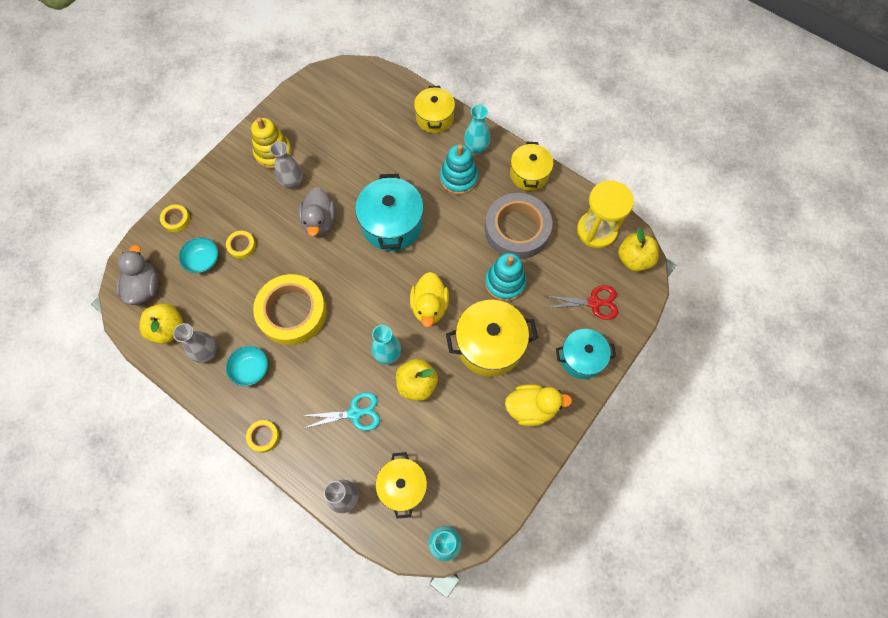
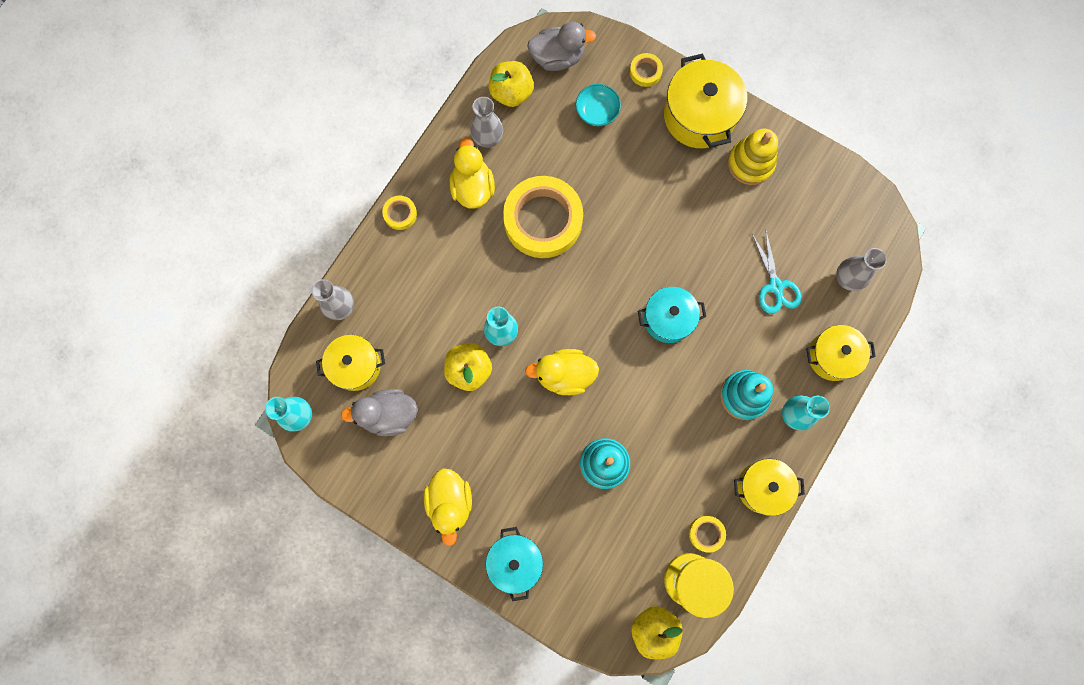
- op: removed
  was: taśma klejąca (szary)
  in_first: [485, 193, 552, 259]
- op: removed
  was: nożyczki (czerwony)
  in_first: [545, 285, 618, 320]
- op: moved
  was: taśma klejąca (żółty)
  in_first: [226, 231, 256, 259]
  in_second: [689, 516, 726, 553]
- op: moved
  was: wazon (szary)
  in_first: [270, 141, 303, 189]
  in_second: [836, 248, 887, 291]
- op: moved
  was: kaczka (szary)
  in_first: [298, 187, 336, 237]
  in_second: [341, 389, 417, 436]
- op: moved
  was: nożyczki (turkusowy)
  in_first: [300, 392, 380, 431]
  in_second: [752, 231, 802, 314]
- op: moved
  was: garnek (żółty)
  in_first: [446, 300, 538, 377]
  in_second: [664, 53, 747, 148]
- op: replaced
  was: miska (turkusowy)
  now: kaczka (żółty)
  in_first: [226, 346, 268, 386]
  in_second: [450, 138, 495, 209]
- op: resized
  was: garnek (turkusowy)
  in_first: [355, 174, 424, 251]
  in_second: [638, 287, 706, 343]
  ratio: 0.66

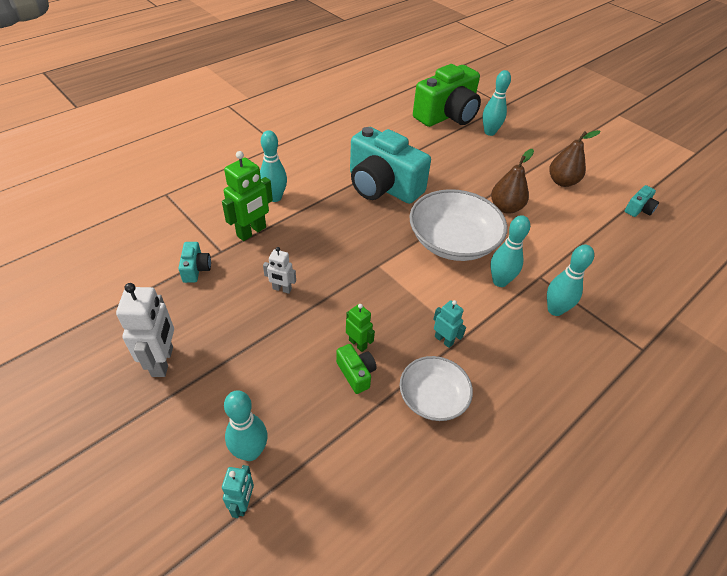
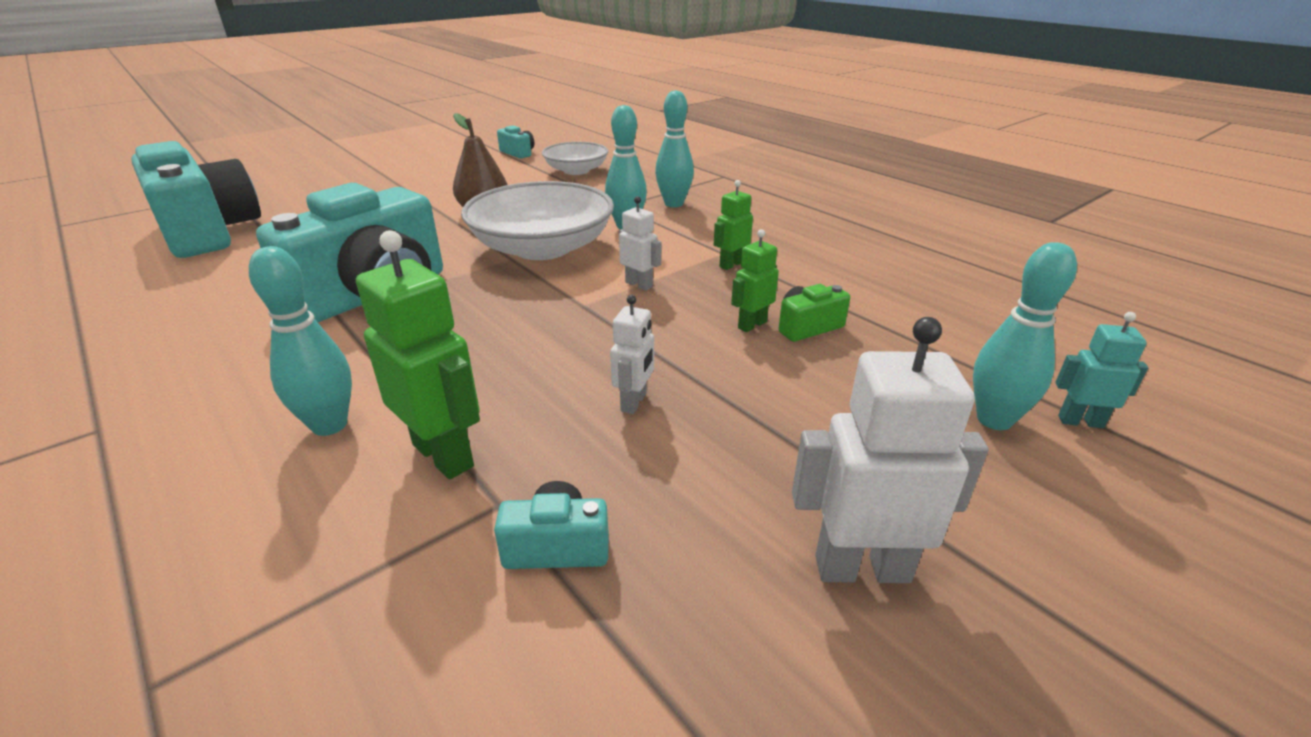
- op: removed
  was: kręgiel (turkusowy)
  in_first: [482, 70, 511, 136]
- op: removed
  was: gruszka (brązowy)
  in_first: [549, 130, 601, 187]
- op: added
  now: robot (biały)
  in_second: [619, 196, 661, 291]
- op: moved
  was: miska (biały)
  in_first: [400, 356, 473, 421]
  in_second: [542, 142, 608, 175]
- op: recoloured
  was: aparat fotograficzny (zielony)
  now: aparat fotograficzny (turkusowy)
  in_first: [413, 64, 481, 127]
  in_second: [131, 141, 261, 258]
- op: recoloured
  was: robot (turkusowy)
  now: robot (zielony)
  in_first: [433, 300, 466, 348]
  in_second: [714, 180, 753, 270]

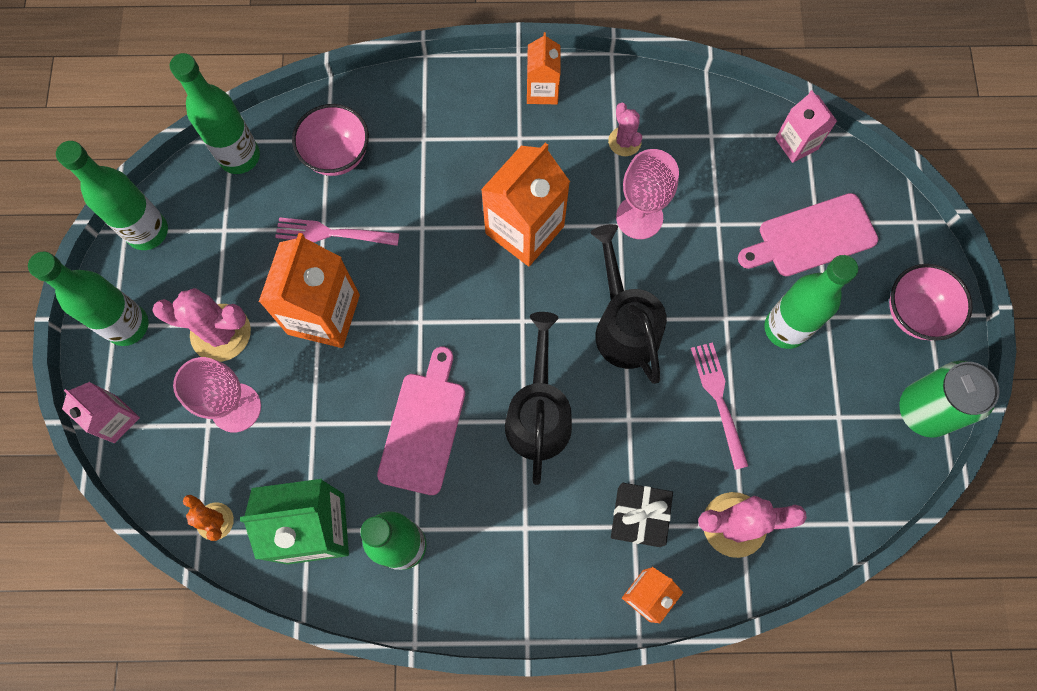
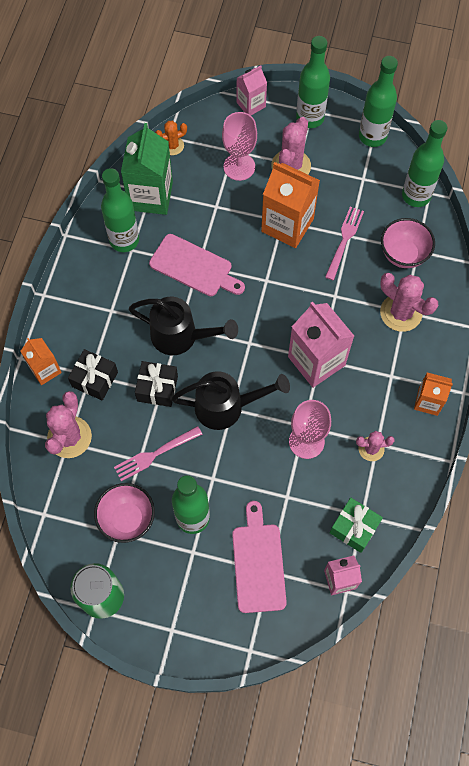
- op: added
  now: prezent (czarny)
  in_second: [135, 361, 178, 407]
- op: added
  now: prezent (zielony)
  in_second: [330, 498, 383, 553]
- op: added
  now: kaktus (różowy)
  in_second: [380, 273, 438, 332]
- op: moved
  was: miska (różowy)
  in_first: [889, 264, 973, 341]
  in_second: [94, 483, 155, 543]
- op: recoloured
  was: karton mleka (pomarańczowy)
  now: karton mleka (różowy)
  in_first: [481, 143, 570, 266]
  in_second: [288, 301, 354, 388]
- op: turned
  was: widelec (różowy)
  in_first: [691, 342, 748, 470]
  in_second: [114, 426, 202, 481]
  clockwise: 150

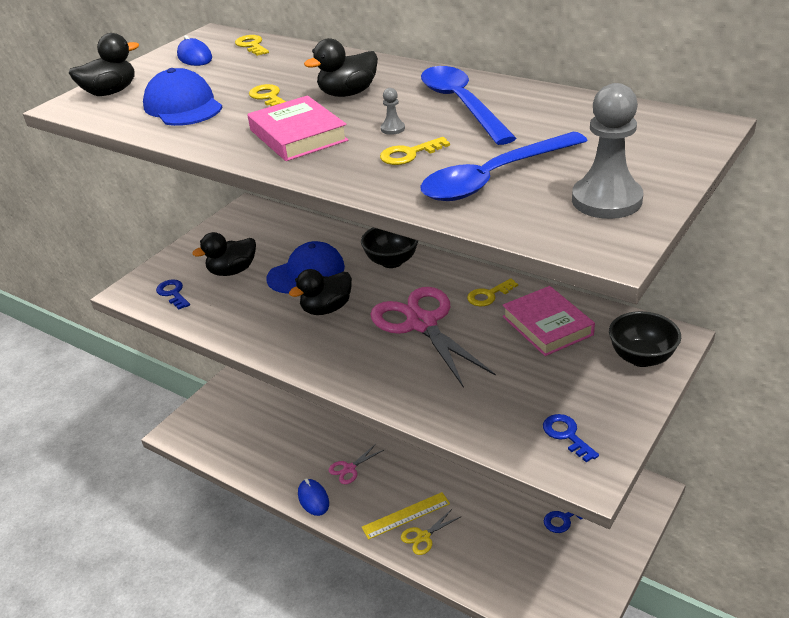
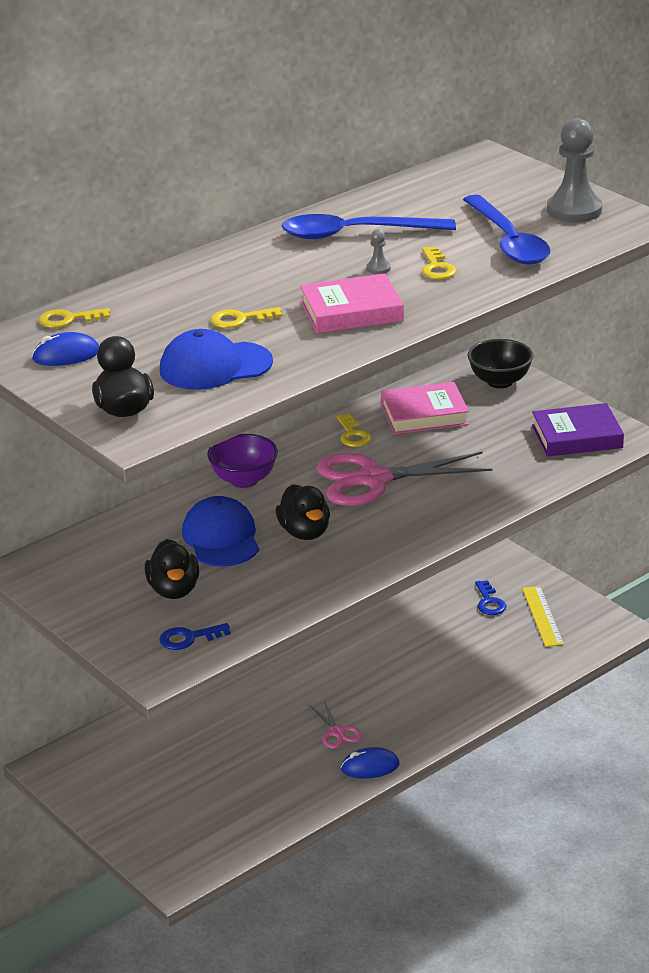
- op: removed
  was: kaczka (czarny)
  in_first: [304, 38, 378, 97]
- op: removed
  was: nożyczki (żółty)
  in_first: [401, 509, 462, 555]
- op: moved
  was: linijka (żółty)
  in_first: [362, 492, 450, 540]
  in_second: [522, 586, 564, 647]
- op: replaced
  was: klucz (niebieski)
  now: książka (fioletowy)
  in_first: [543, 414, 599, 462]
  in_second: [532, 403, 624, 456]
- op: recoloured
  was: miska (czarny)
  now: miska (fioletowy)
  in_first: [361, 227, 418, 268]
  in_second: [207, 434, 278, 488]

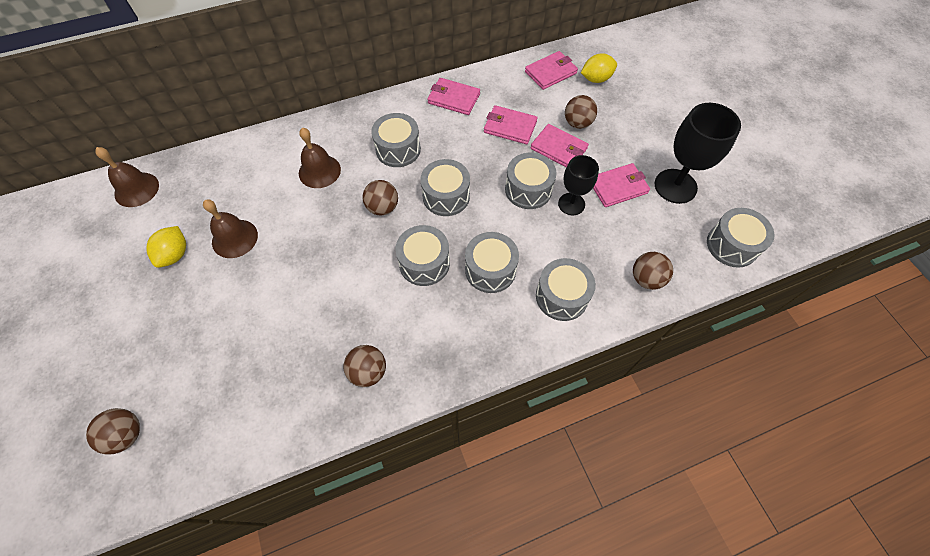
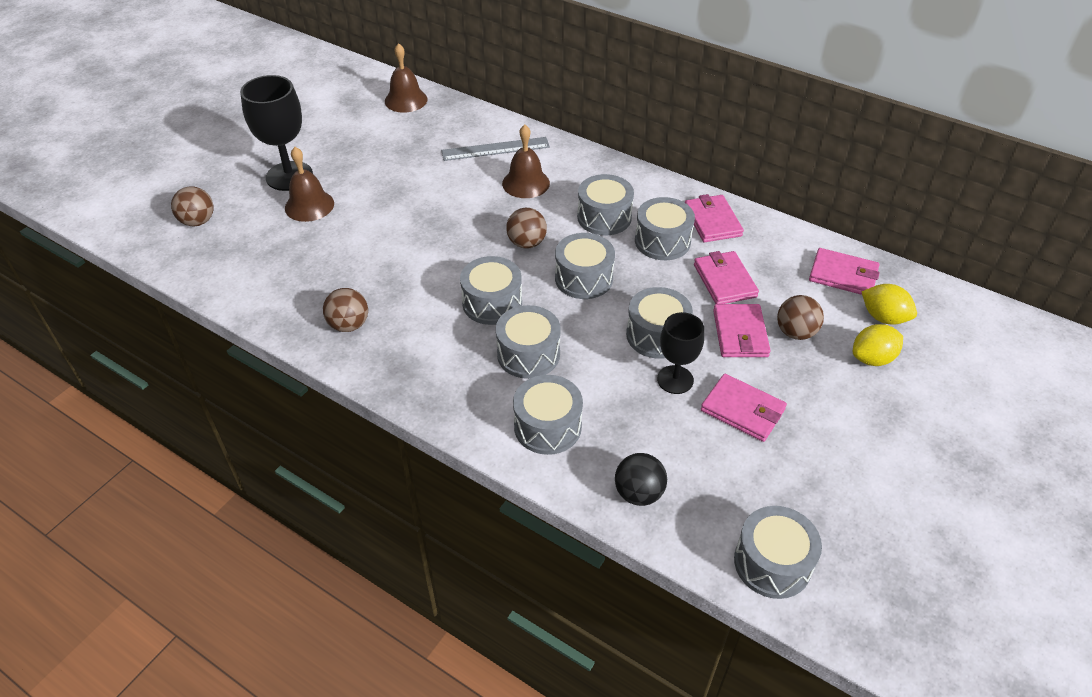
- op: added
  now: linijka (szary)
  in_second: [441, 137, 550, 161]
- op: added
  now: bęben (szary)
  in_second: [635, 197, 695, 260]
- op: moved
  was: cytryna (żółty)
  in_first: [146, 226, 186, 268]
  in_second: [853, 324, 903, 366]
- op: moved
  was: dzwonek (brązowy)
  in_first: [203, 199, 258, 258]
  in_second: [285, 147, 334, 222]
- op: moved
  was: kielich (czarny)
  in_first: [655, 103, 741, 204]
  in_second: [240, 75, 313, 191]
- op: recoloured
  was: piłka (brązowy)
  now: piłka (czarny)
  in_first: [633, 252, 673, 290]
  in_second: [615, 453, 667, 506]

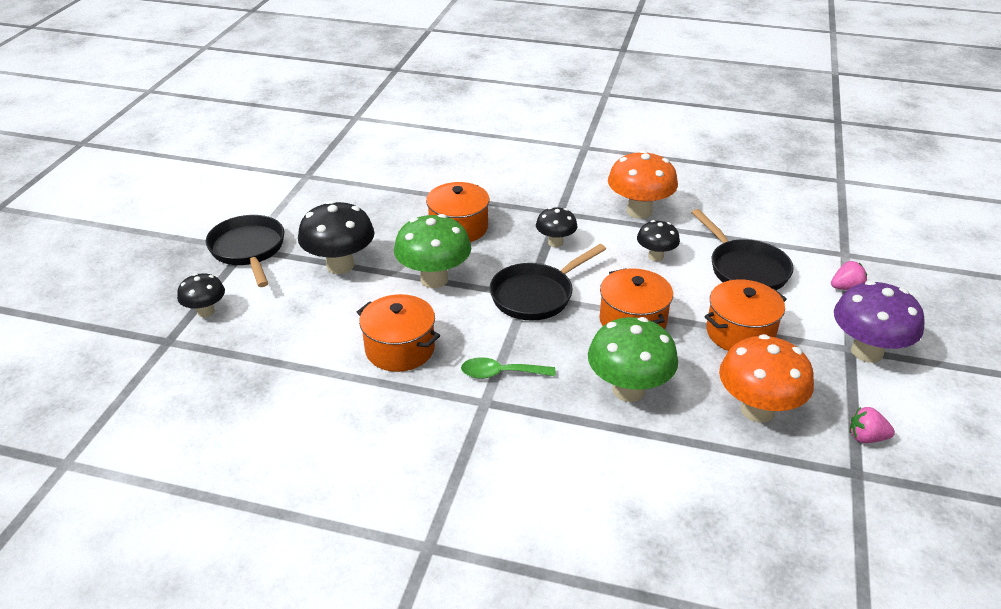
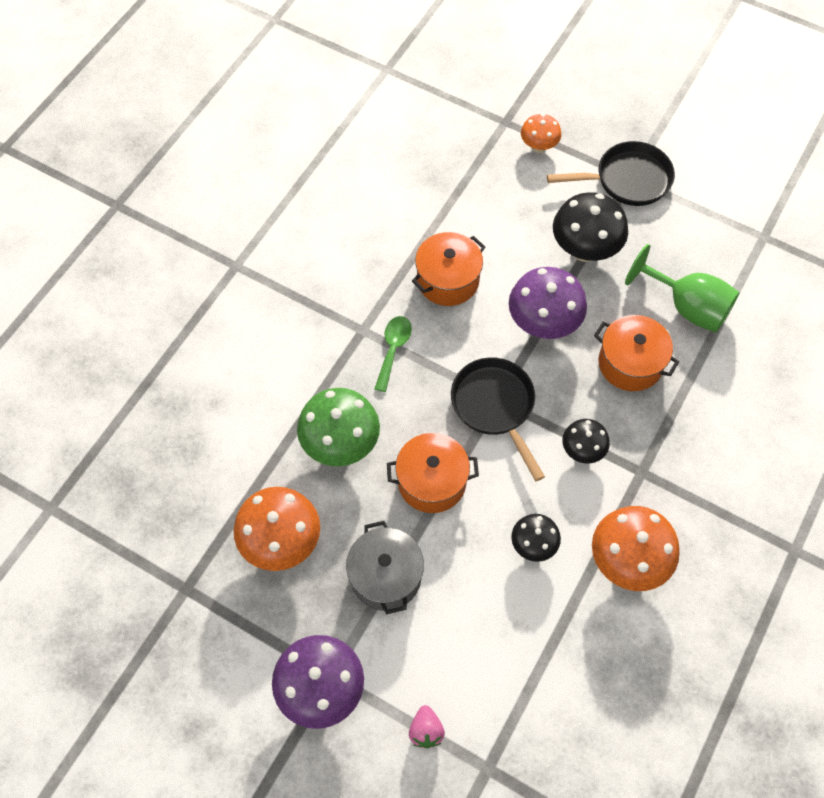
- op: removed
  was: patelnia (czarny)
  in_first: [691, 209, 794, 290]
- op: removed
  was: truskawka (różowy)
  in_first: [850, 407, 895, 443]
- op: added
  now: kielich (zielony)
  in_second: [625, 244, 740, 333]
- op: recoloured
  was: grzyb (czarny)
  now: grzyb (pomarańczowy)
  in_first: [177, 273, 225, 317]
  in_second: [521, 114, 561, 153]
- op: recoloured
  was: grzyb (zielony)
  now: grzyb (fioletowy)
  in_first: [394, 214, 471, 288]
  in_second: [509, 267, 587, 339]
- op: recoloured
  was: garnek (pomarańczowy)
  now: garnek (szary)
  in_first: [704, 279, 787, 351]
  in_second: [346, 521, 424, 614]

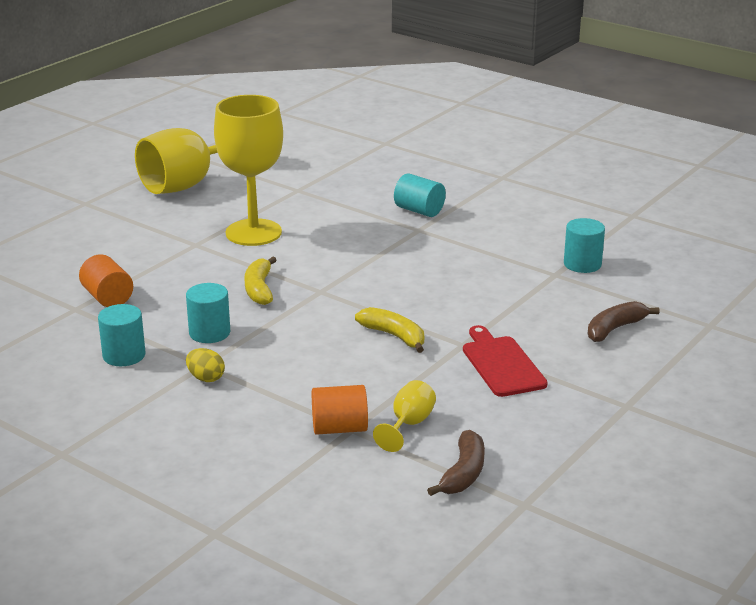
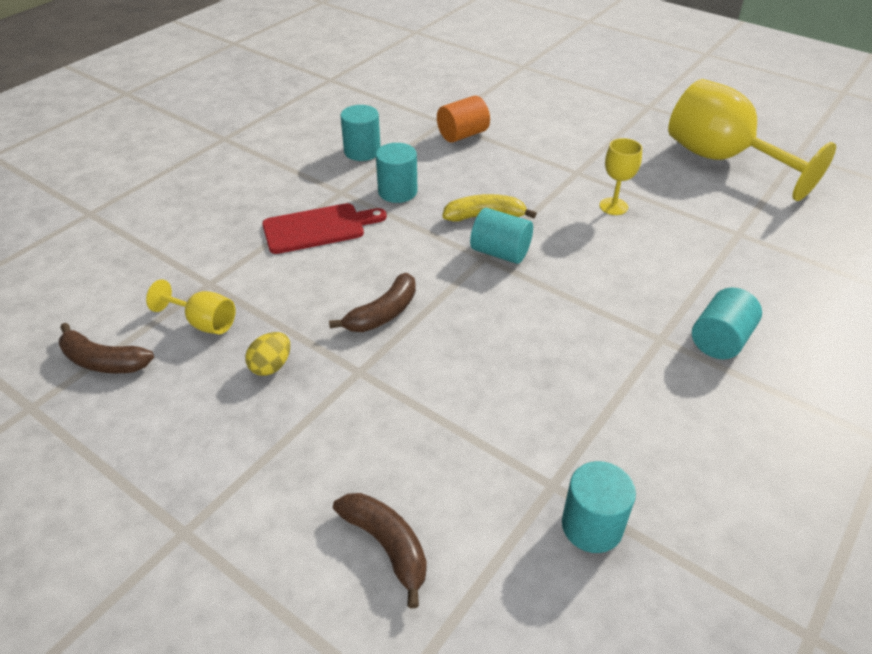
- op: removed
  was: walec (pomarańczowy)
  in_first: [312, 385, 368, 435]
- op: added
  now: walec (turkusowy)
  in_second: [470, 208, 533, 264]
- op: moved
  was: jajko (żółty)
  in_first: [186, 348, 225, 382]
  in_second: [245, 332, 290, 376]
- op: moved
  was: deska do krojenia (czerwony)
  in_first: [463, 325, 548, 397]
  in_second: [262, 203, 387, 254]
- op: recoloured
  was: banan (żółty)
  now: banan (brązowy)
  in_first: [355, 307, 424, 353]
  in_second: [329, 273, 416, 332]
- op: resized
  was: kielich (żółty)
  in_first: [214, 95, 283, 246]
  in_second: [599, 138, 642, 215]
  ratio: 0.45

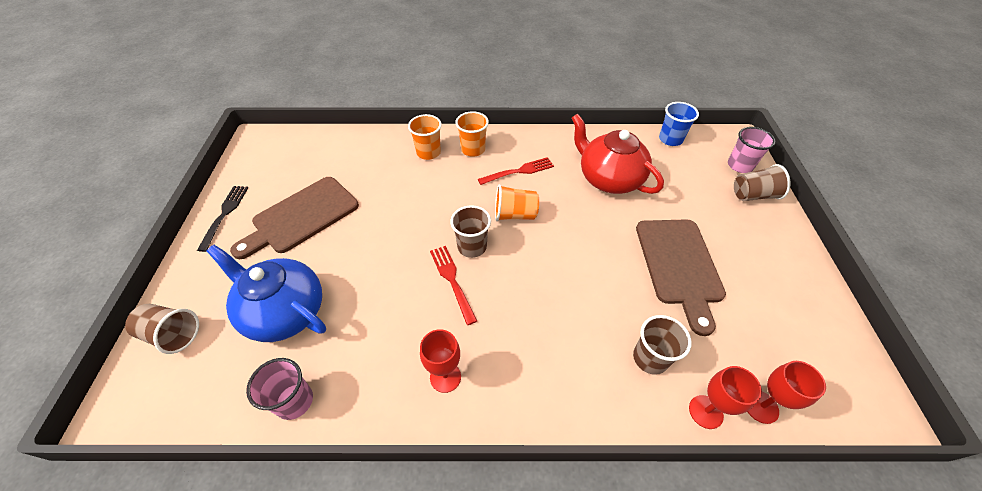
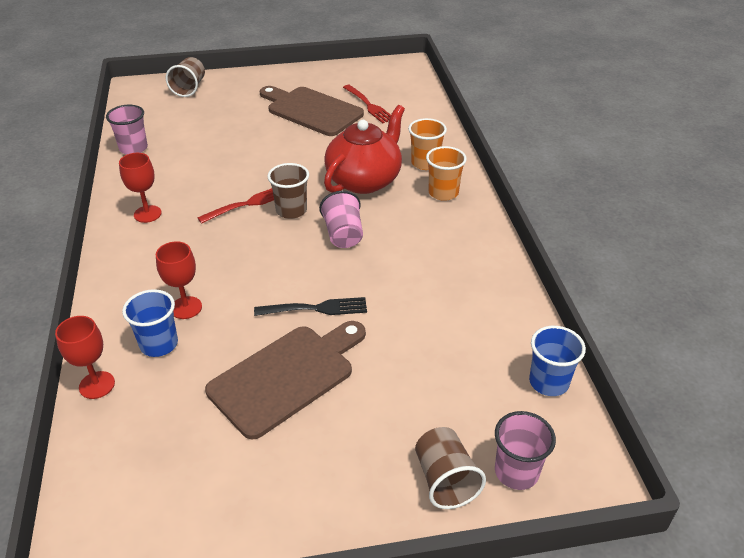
- op: removed
  was: imbryk (niebieski)
  in_first: [207, 245, 326, 342]
- op: moved
  was: widelec (czarny)
  in_first: [197, 186, 249, 252]
  in_second: [254, 297, 367, 316]
- op: moved
  was: widelec (czerwony)
  in_first: [478, 157, 554, 185]
  in_second: [343, 85, 391, 123]
- op: moved
  was: imbryk (czerwony)
  in_first: [572, 114, 664, 194]
  in_second: [324, 105, 405, 194]
- op: moved
  was: kielich (czerwony)
  in_first: [747, 361, 826, 424]
  in_second: [156, 241, 202, 319]
- op: recoloured
  was: szklanka (pomarańczowy)
  now: szklanka (różowy)
  in_first: [495, 184, 539, 221]
  in_second: [319, 191, 363, 248]
- op: recoloured
  was: szklanka (brązowy)
  now: szklanka (niebieski)
  in_first: [633, 315, 692, 375]
  in_second: [122, 289, 178, 357]
- op: turned
  was: deska do krojenia (brązowy)
  in_first: [636, 219, 726, 336]
  in_second: [205, 321, 366, 440]
  clockwise: 150

